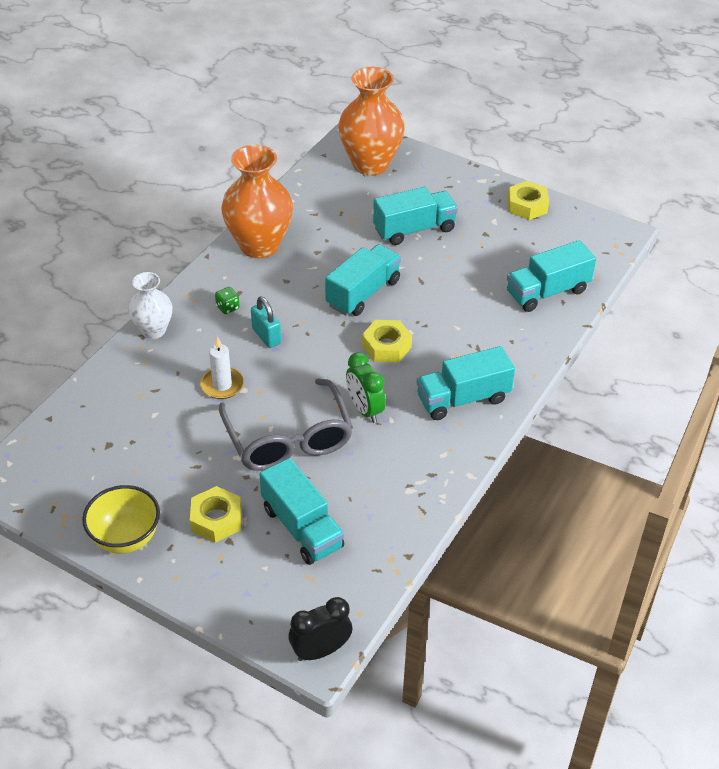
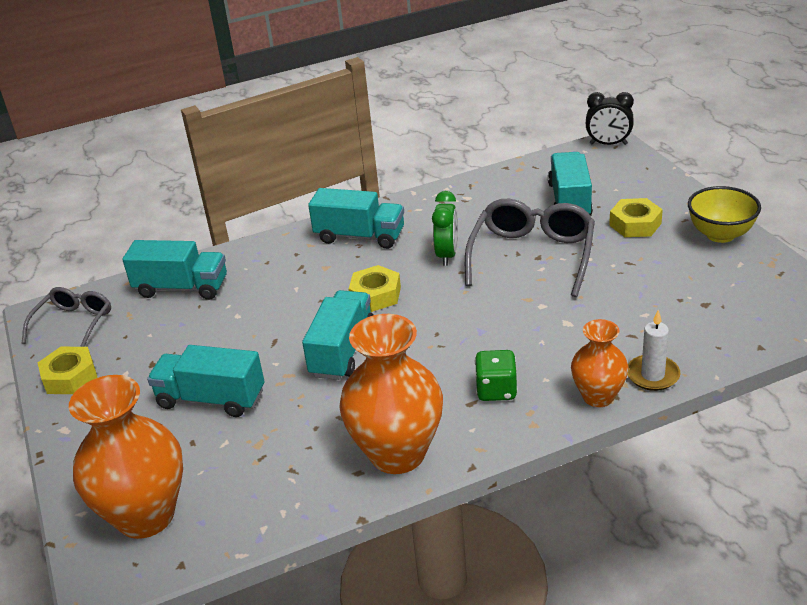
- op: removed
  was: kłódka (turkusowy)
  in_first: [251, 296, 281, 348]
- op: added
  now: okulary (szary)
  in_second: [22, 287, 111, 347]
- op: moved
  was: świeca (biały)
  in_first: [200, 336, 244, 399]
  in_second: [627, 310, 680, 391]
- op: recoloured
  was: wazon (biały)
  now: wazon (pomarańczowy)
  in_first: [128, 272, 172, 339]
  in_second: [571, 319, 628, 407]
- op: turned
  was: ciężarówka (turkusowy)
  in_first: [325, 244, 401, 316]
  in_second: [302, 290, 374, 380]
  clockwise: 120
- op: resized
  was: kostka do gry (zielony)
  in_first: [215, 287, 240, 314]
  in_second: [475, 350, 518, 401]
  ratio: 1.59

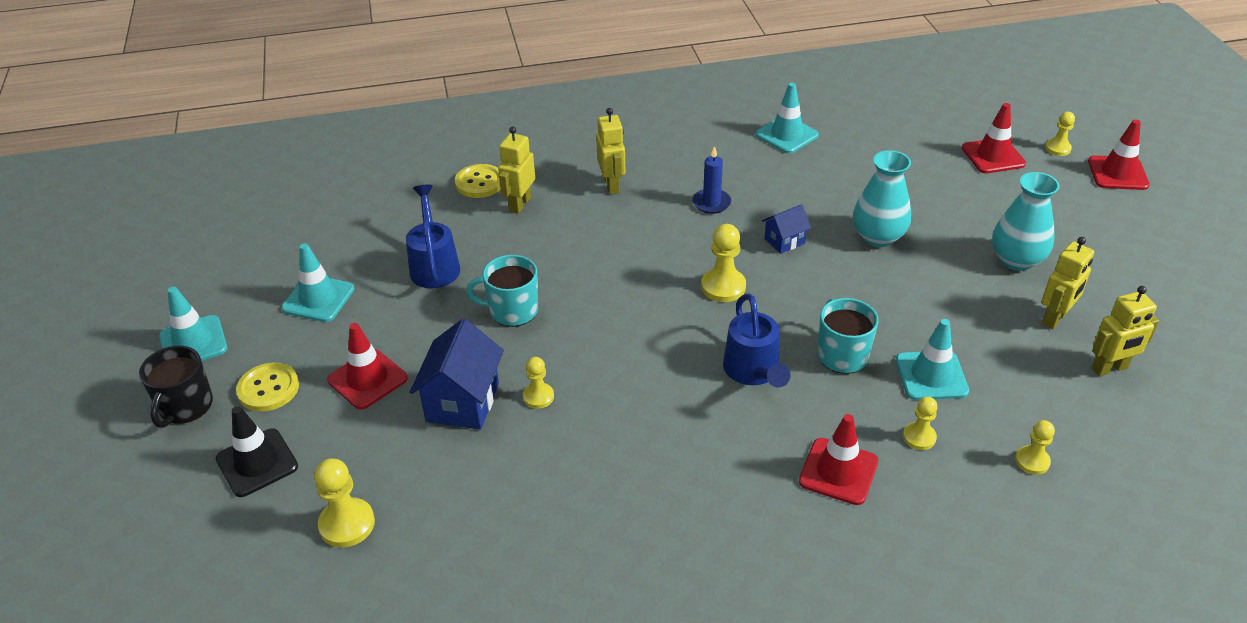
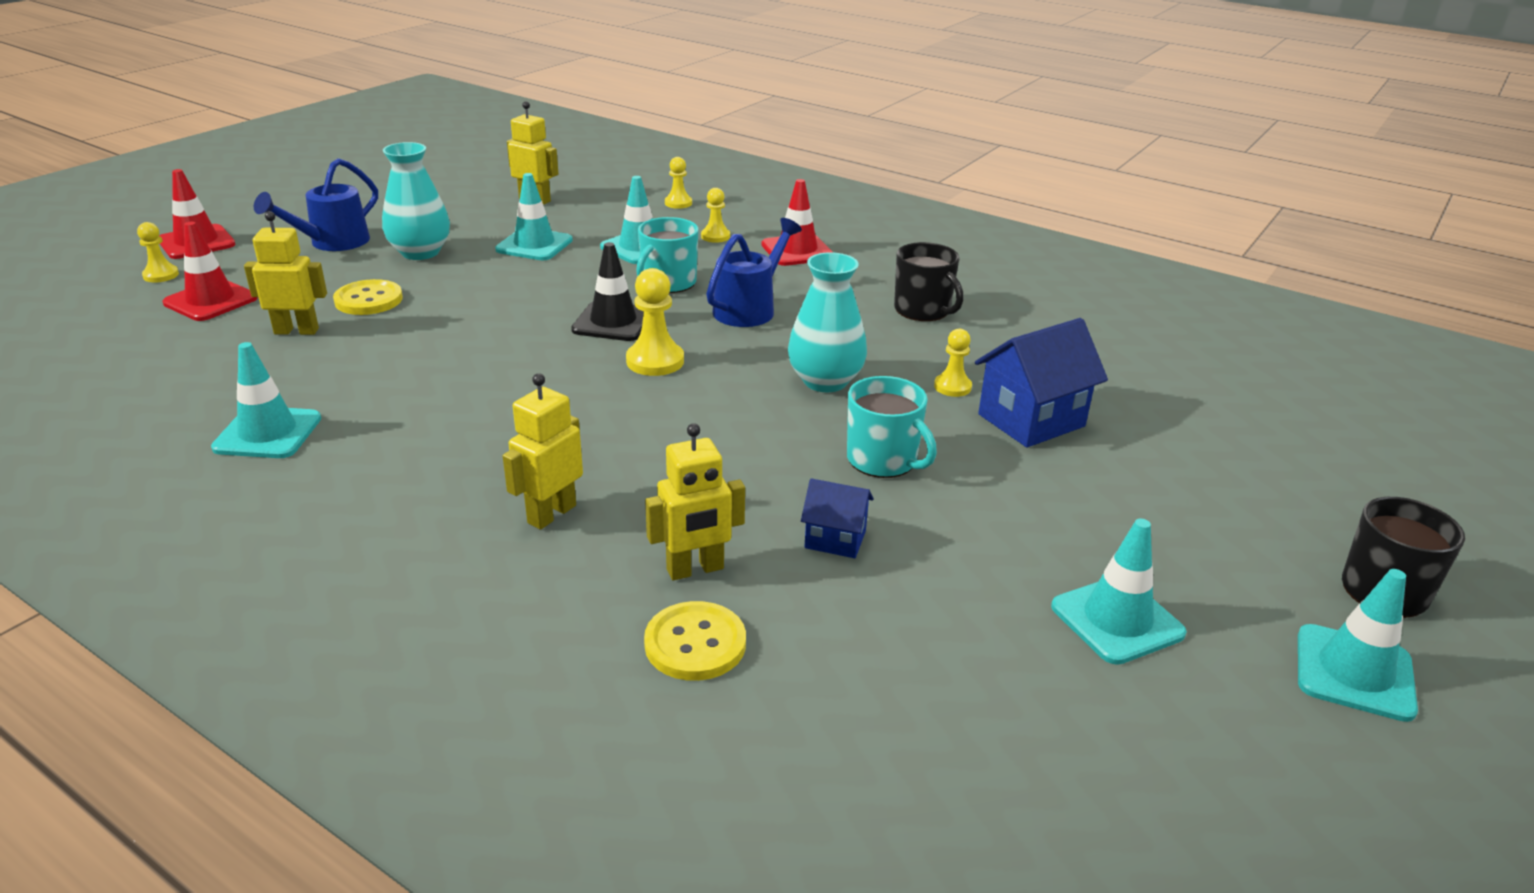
- op: removed
  was: pionek (żółty)
  in_first: [314, 458, 375, 548]
- op: removed
  was: pachołek (czerwony)
  in_first: [327, 323, 407, 409]
- op: removed
  was: świeca (niebieski)
  in_first: [693, 146, 731, 214]
- op: added
  now: pachołek (turkusowy)
  in_second: [495, 173, 573, 260]
- op: added
  now: kubek (czarny)
  in_second: [894, 242, 964, 321]
- op: moved
  was: pachołek (czarny)
  in_first: [216, 406, 298, 497]
  in_second: [571, 242, 644, 341]
- op: moved
  was: guzik (żółty)
  in_first: [236, 363, 299, 412]
  in_second: [333, 279, 403, 315]
- op: moved
  was: konewka (niebieski)
  in_first: [406, 185, 460, 289]
  in_second: [254, 158, 378, 251]
- op: moved
  was: domek (niebieski)
  in_first: [762, 204, 811, 254]
  in_second: [801, 478, 874, 558]
- op: moved
  was: wazon (turkusowy)
  in_first: [853, 150, 911, 247]
  in_second: [788, 252, 867, 392]
- op: moved
  was: robot (żółty)
  in_first: [1041, 237, 1094, 329]
  in_second: [244, 211, 327, 335]

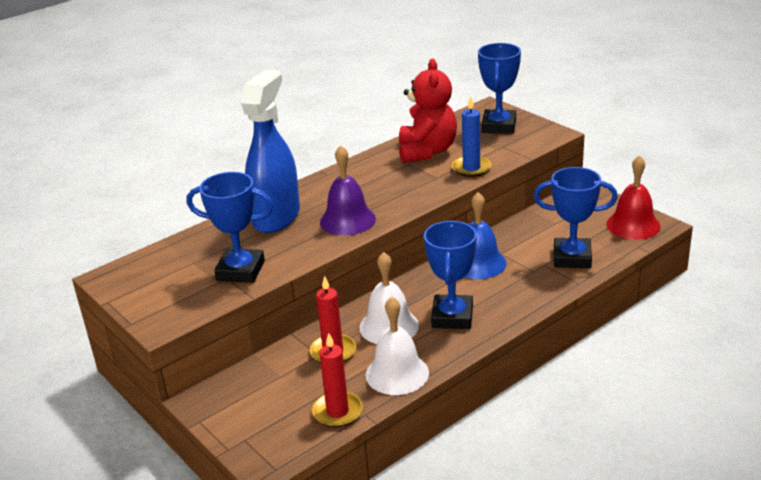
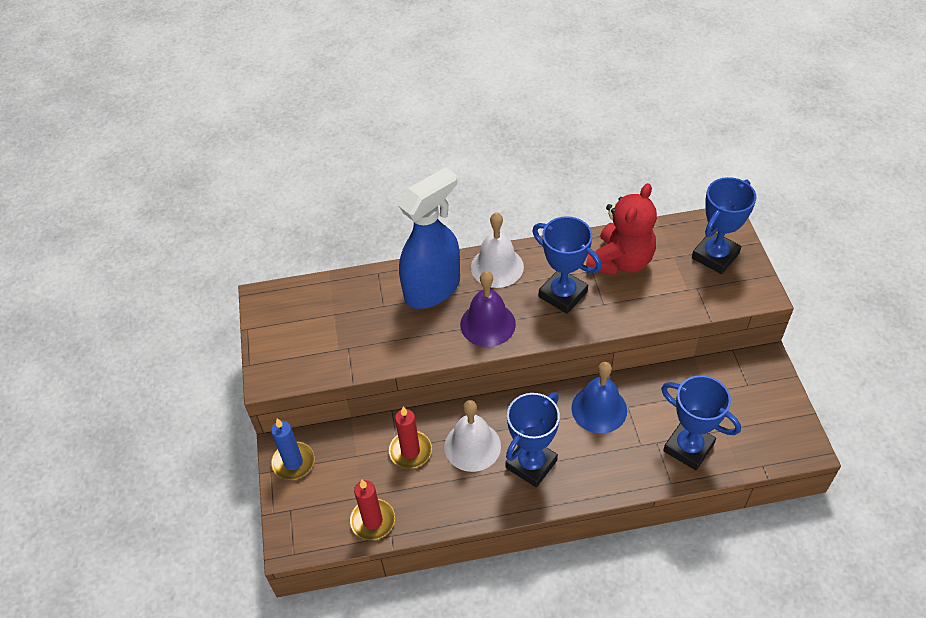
- op: removed
  was: dzwonek (czerwony)
  in_first: [606, 155, 661, 240]
- op: moved
  was: puchar (niebieski)
  in_first: [187, 172, 273, 283]
  in_second: [532, 216, 601, 314]
- op: moved
  was: dzwonek (biały)
  in_first: [366, 297, 429, 395]
  in_second: [471, 212, 524, 288]
- op: moved
  was: świeca (niebieski)
  in_first: [452, 96, 492, 177]
  in_second: [271, 419, 315, 480]

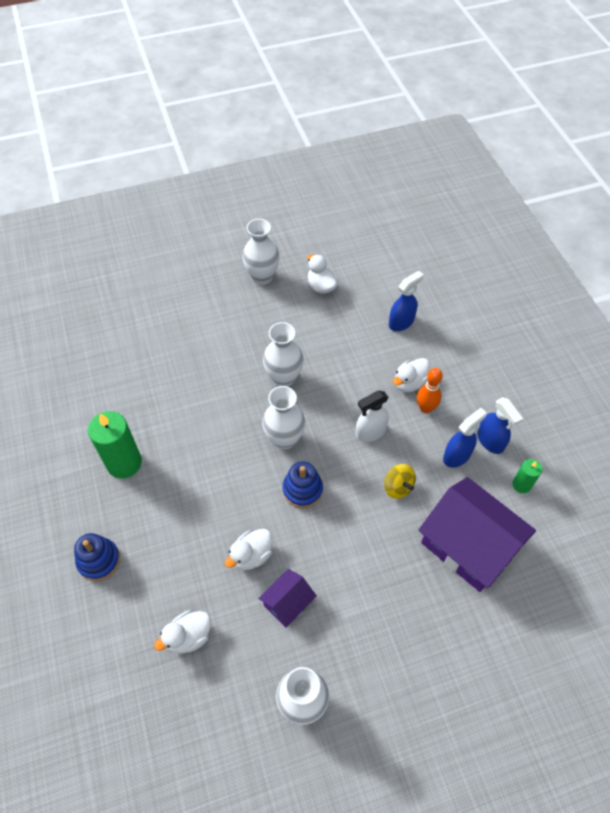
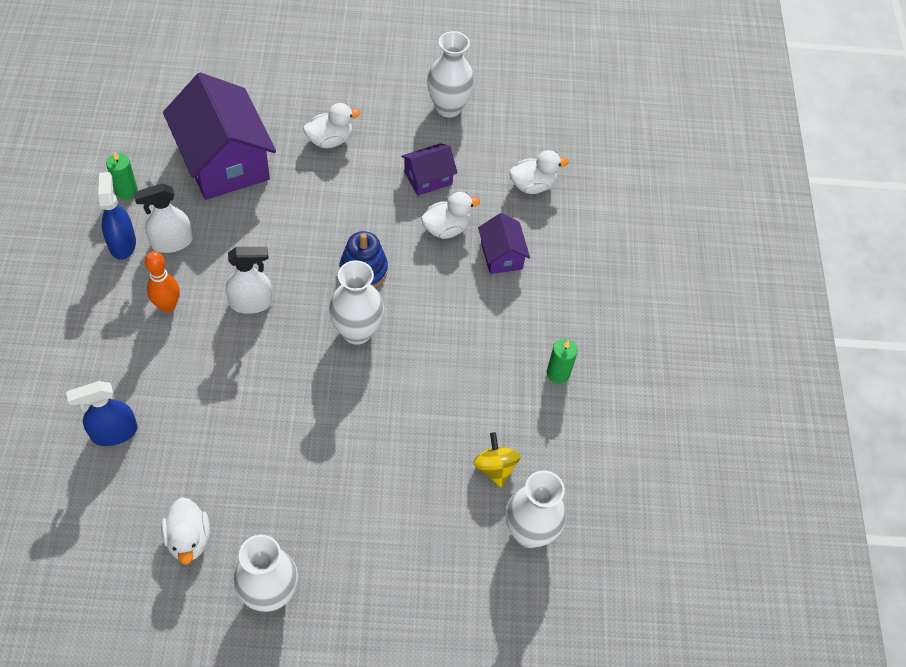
- op: removed
  was: zabawka nakładanka (niebieski)
  in_first: [74, 533, 120, 581]
- op: added
  now: domek (fioletowy)
  in_second: [478, 213, 530, 274]
- op: moved
  was: wazon (biały)
  in_first: [263, 322, 304, 387]
  in_second: [506, 470, 566, 548]
- op: moved
  was: bączek (żółty)
  in_first: [384, 464, 416, 499]
  in_second: [473, 432, 521, 488]
- op: moved
  was: kaczka (biały)
  in_first: [393, 358, 430, 392]
  in_second: [303, 103, 360, 148]
- op: recoloured
  was: spryskiwacz (niebieski)
  now: spryskiwacz (biały)
  in_first: [443, 408, 487, 468]
  in_second: [133, 183, 193, 253]
- op: resized
  was: świeca (zielony)
  in_first: [88, 411, 142, 478]
  in_second: [547, 339, 578, 383]
  ratio: 0.53

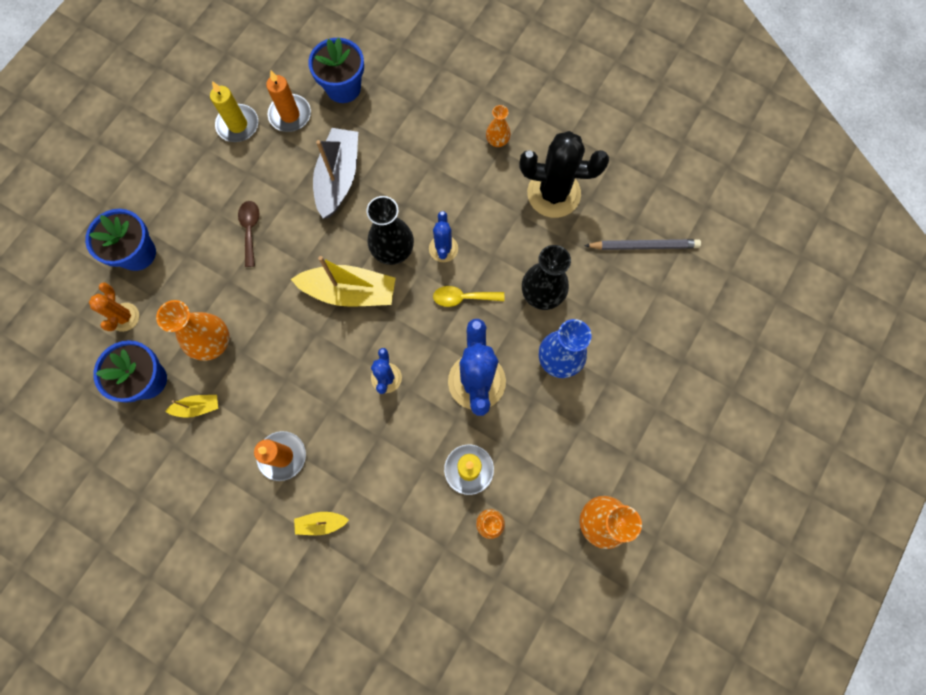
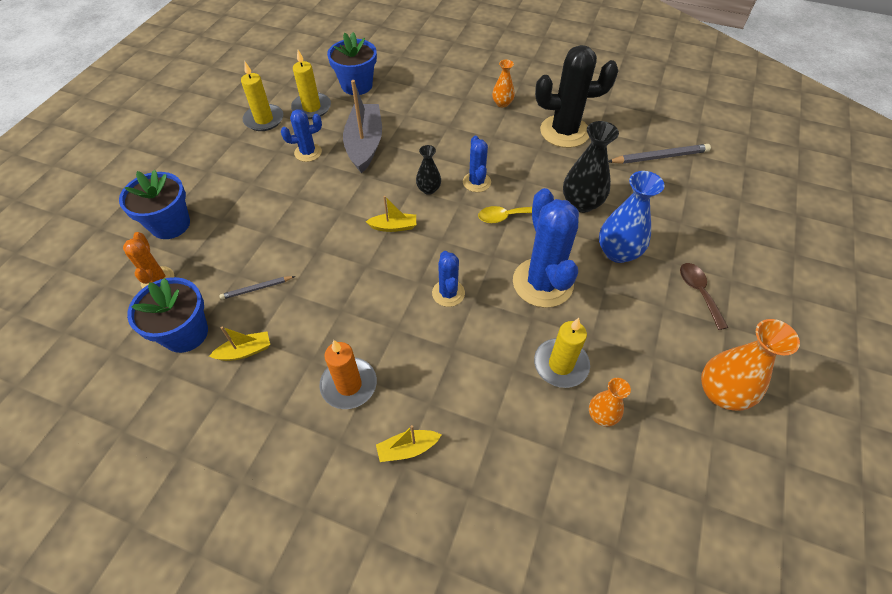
- op: added
  now: kaktus (niebieski)
  in_second: [281, 109, 322, 162]
- op: moved
  was: łyżka (brązowy)
  in_first: [238, 201, 259, 267]
  in_second: [680, 263, 729, 330]
- op: replaced
  was: wazon (pomarańczowy)
  now: ołówek (szary)
  in_first: [156, 300, 230, 361]
  in_second: [219, 276, 295, 300]
- op: recoloured
  was: świeca (pomarańczowy)
  now: świeca (żółty)
  in_first: [266, 70, 311, 132]
  in_second: [291, 50, 331, 119]
- op: resized
  was: łódka (żółty)
  in_first: [291, 256, 395, 307]
  in_second: [366, 196, 416, 232]
  ratio: 0.49
- op: resized
  was: wazon (czarny)
  in_first: [366, 196, 414, 265]
  in_second: [416, 145, 441, 195]
  ratio: 0.57

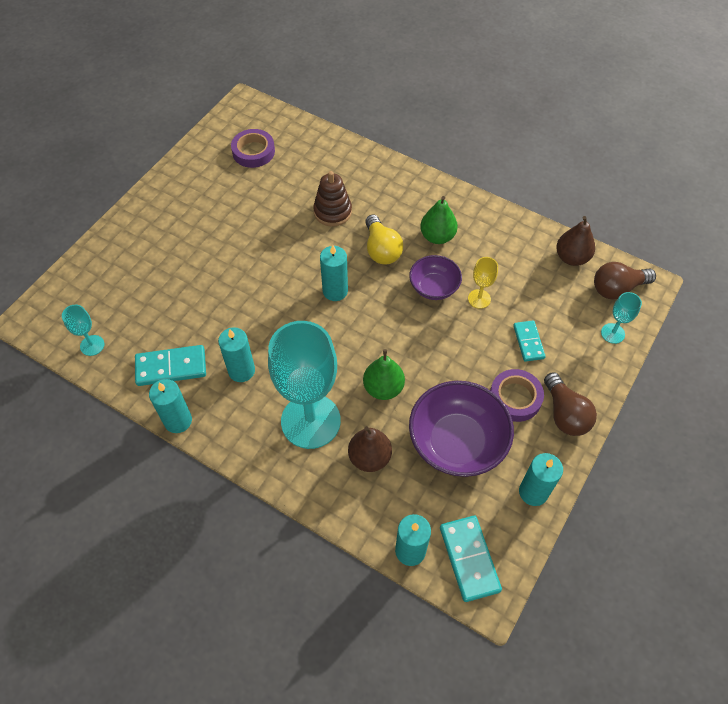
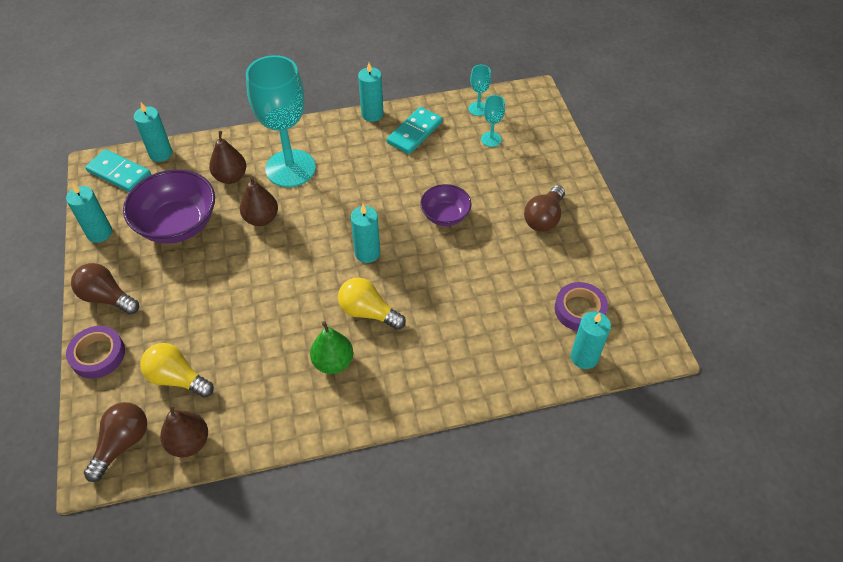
- op: removed
  was: zabawka nakładanka (brązowy)
  in_first: [313, 171, 352, 226]
- op: removed
  was: kielich (żółty)
  in_first: [468, 257, 498, 309]
- op: removed
  was: kostka domina (turkusowy)
  in_first: [513, 321, 546, 362]
- op: added
  now: żarówka (żółty)
  in_second: [140, 343, 214, 398]
- op: added
  now: żarówka (brązowy)
  in_second: [524, 185, 565, 232]
- op: moved
  was: świeca (turkusowy)
  in_first: [218, 327, 255, 382]
  in_second: [571, 311, 611, 369]
- op: moved
  was: miska (fioletowy)
  in_first: [409, 255, 462, 300]
  in_second: [420, 184, 472, 226]
- op: moved
  was: taśma klejąca (fioletowy)
  in_first: [490, 369, 544, 422]
  in_second: [66, 326, 125, 379]
- op: moved
  was: kielich (turkusowy)
  in_first: [601, 292, 642, 344]
  in_second: [481, 95, 505, 147]
- op: recoloured
  was: gruszka (zielony)
  now: gruszka (brązowy)
  in_first: [363, 349, 405, 400]
  in_second: [240, 176, 278, 226]

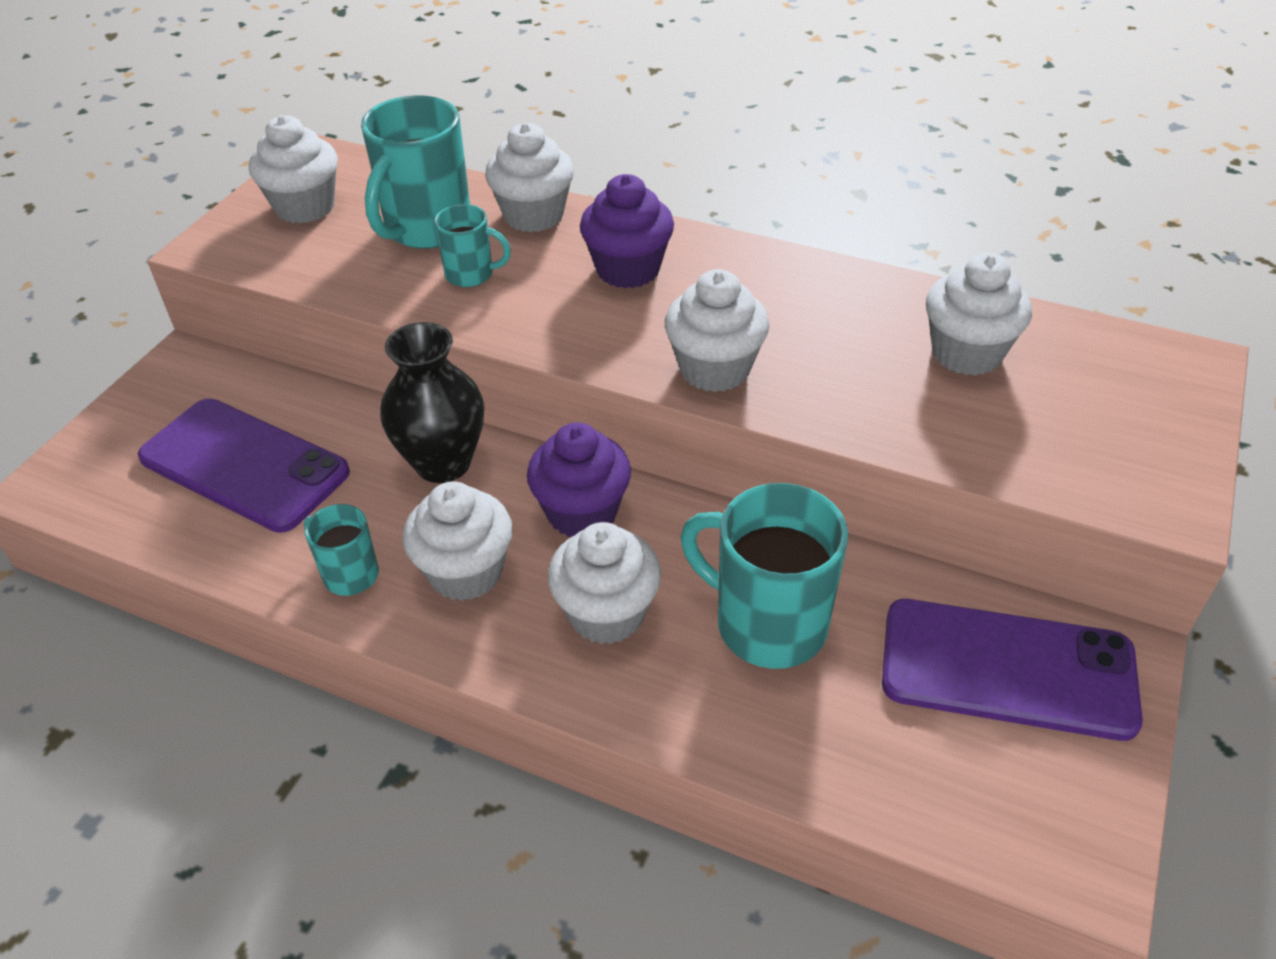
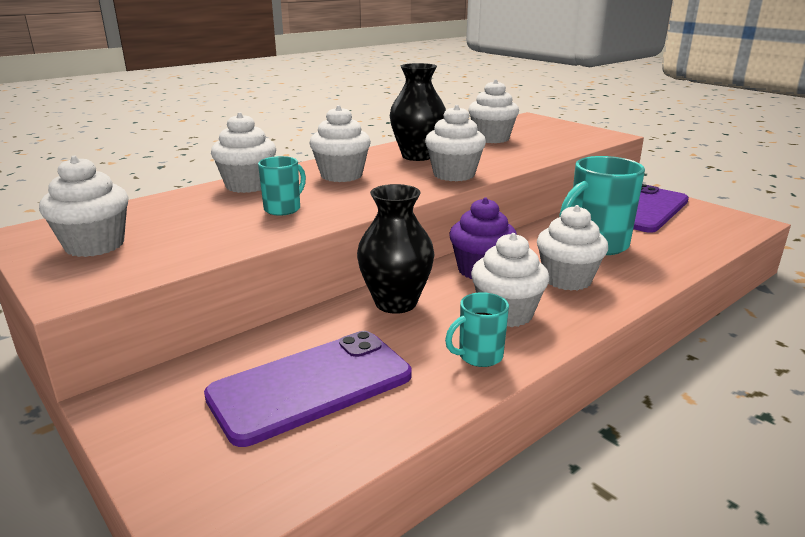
- op: removed
  was: kubek (turkusowy)
  in_first: [361, 95, 470, 249]
- op: added
  now: wazon (czarny)
  in_second: [390, 63, 446, 161]
- op: recoloured
  was: muffinka (fioletowy)
  now: muffinka (biały)
  in_first: [580, 174, 674, 288]
  in_second: [310, 105, 371, 182]

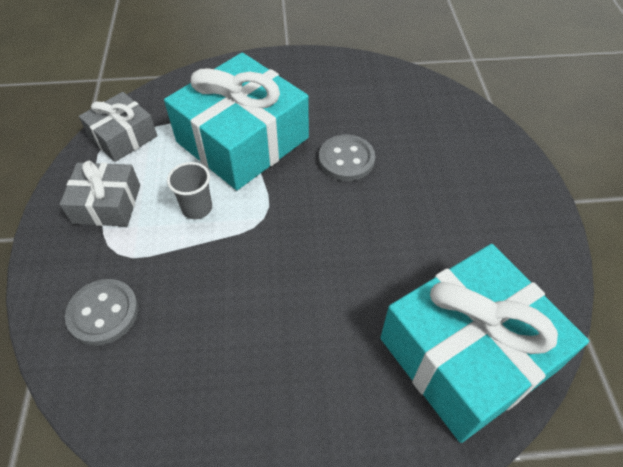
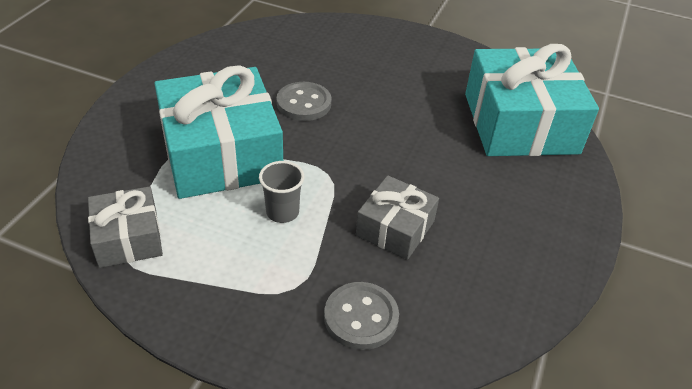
- op: moved
  was: prezent (szary)
  in_first: [60, 161, 140, 226]
  in_second: [356, 176, 439, 260]

